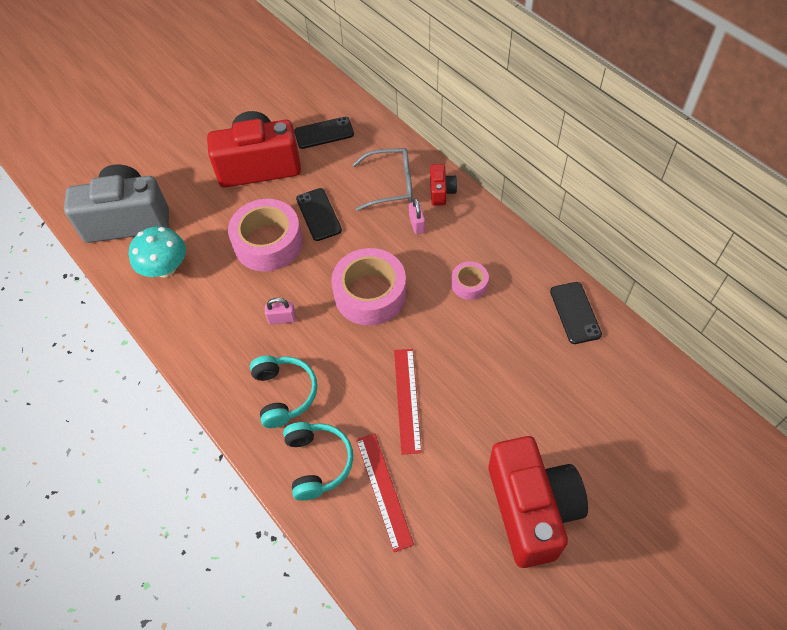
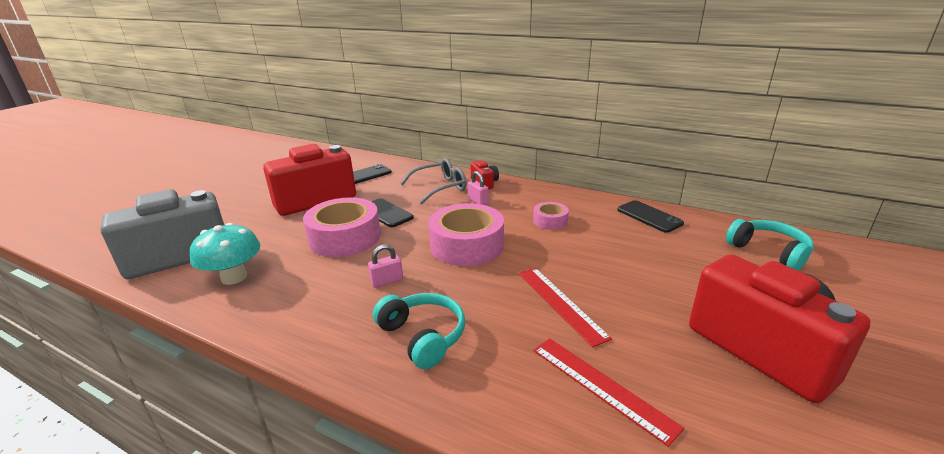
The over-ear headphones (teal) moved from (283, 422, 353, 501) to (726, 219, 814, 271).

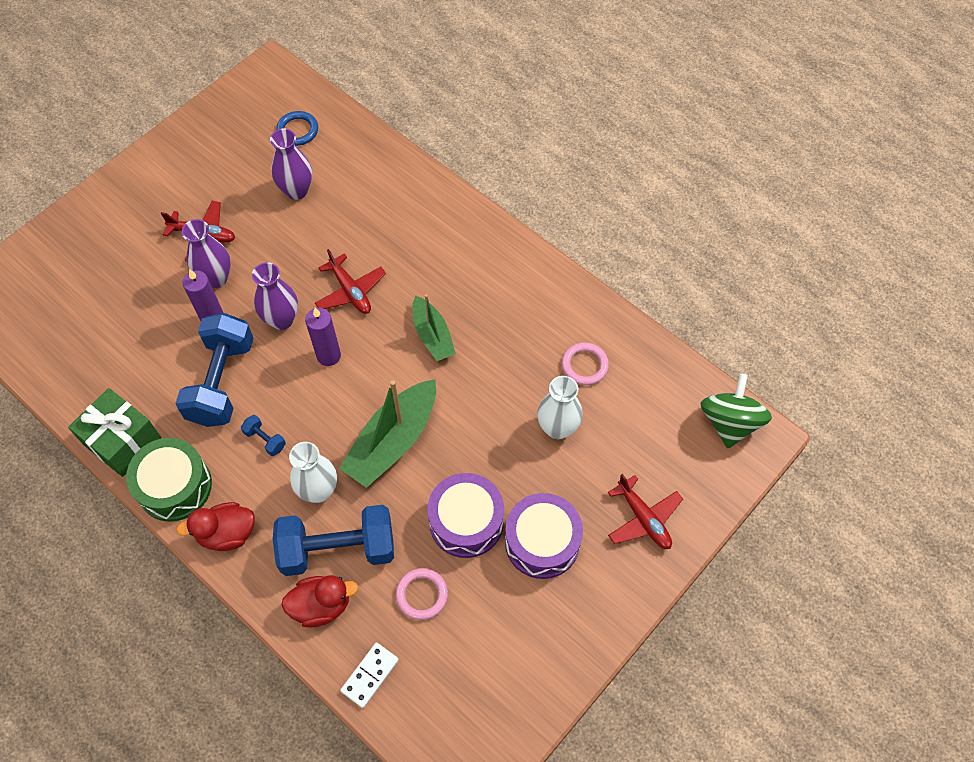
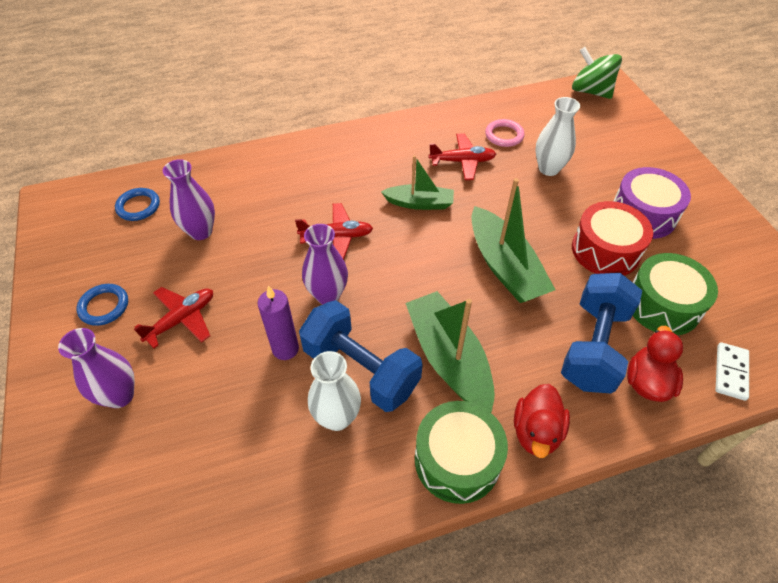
The flower vase (royal purple) moved from (182, 219, 231, 288) to (58, 328, 135, 408).
The torus (royal blue) at (76, 284, 128, 326) appeared.
The flower vase (snow-white) moved from (289, 442, 337, 503) to (308, 351, 361, 431).
The dumbbell (royal blue) at (241, 415, 286, 456) was replaced by the toy boat (emerald) at (406, 291, 495, 413).
The aeroplane (scarlet) moved from (608, 474, 683, 549) to (429, 133, 496, 180).
The snare drum (royal purple) at (427, 473, 504, 558) became the snare drum (scarlet) at (572, 201, 653, 276).
The torus (pink) at (396, 568, 448, 620) was replaced by the snare drum (emerald) at (633, 253, 718, 335).
The domino piece (snow-white) at (340, 643, 399, 708) turned 45 degrees clockwise.
The present (emerald) at (68, 388, 161, 477) disappeared.
The candle (royal purple) at (305, 308, 341, 366) disappeared.

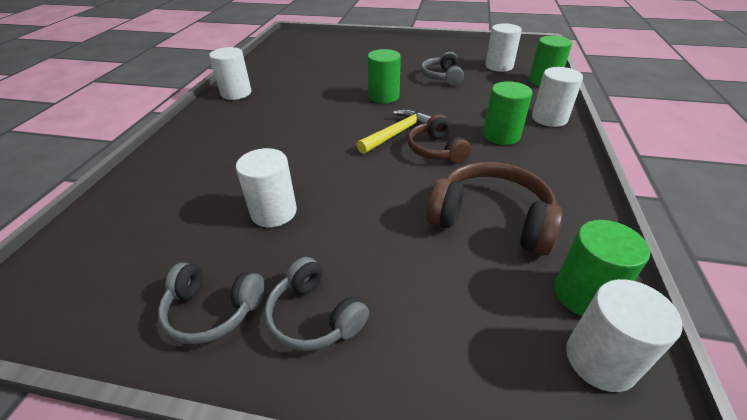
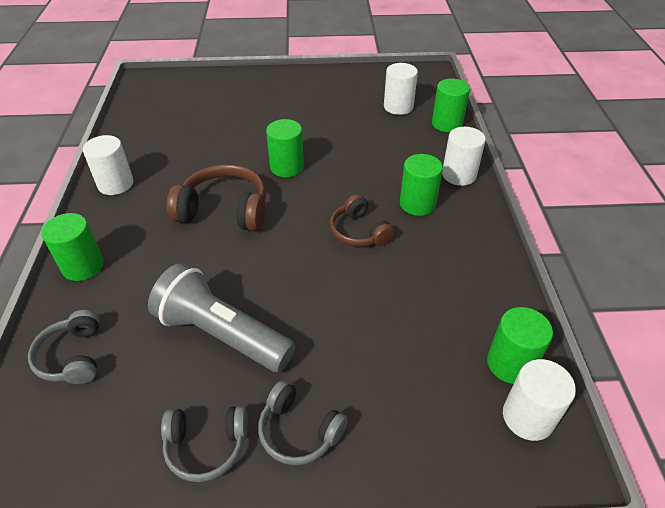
The over-ear headphones (ash-grey) moved from (421, 52, 464, 86) to (28, 310, 99, 384).
The cylinder (emerald) at (41, 213, 104, 281) appeared.
The cylinder (snow-white) at (236, 148, 297, 227) was replaced by the pocket torch (ash-grey) at (148, 263, 295, 372).
The over-ear headphones (brown) moved from (426, 162, 563, 256) to (166, 164, 266, 231).
The claw hammer (yellow) at (356, 109, 432, 154) disappeared.

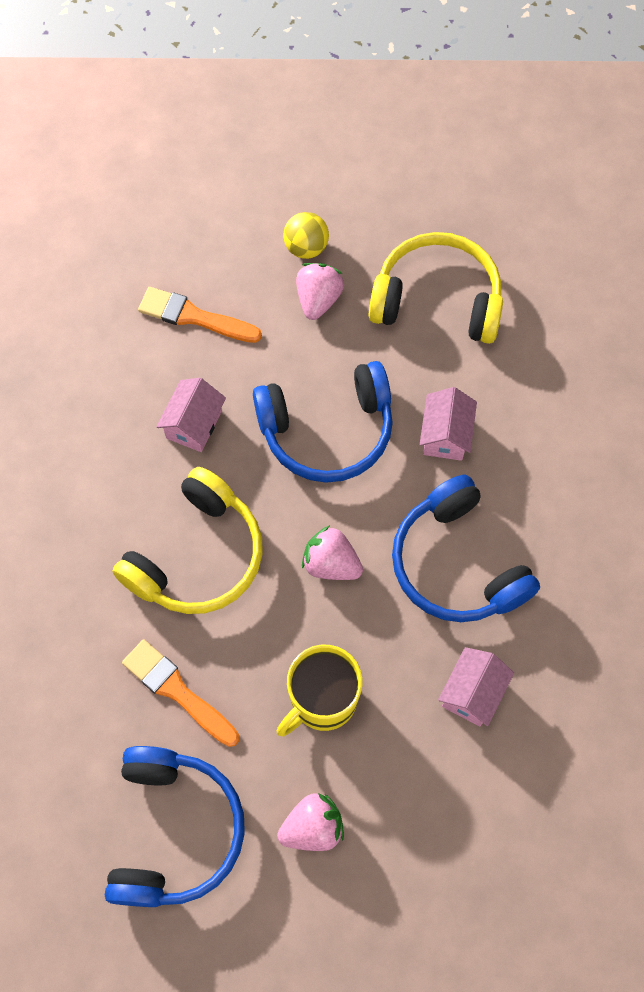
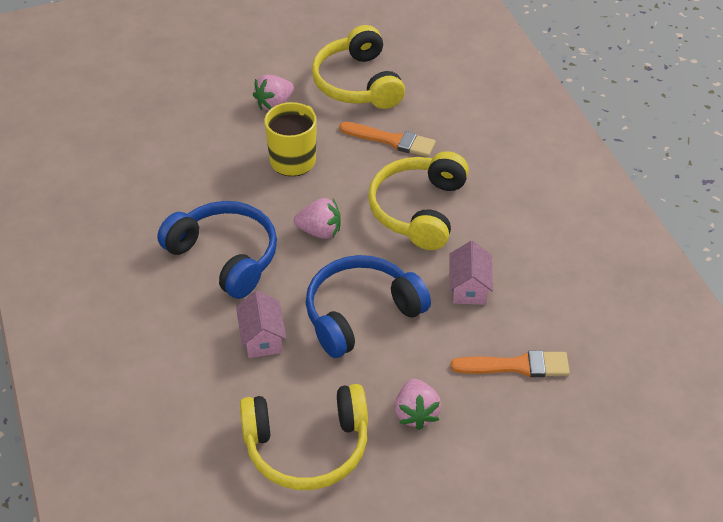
The over-ear headphones (royal blue) at (105, 746, 245, 907) became the over-ear headphones (yellow) at (312, 25, 405, 109).
The sphere (yellow) at (283, 212, 329, 259) disappeared.
The toy house (pink) at (438, 647, 514, 727) disappeared.

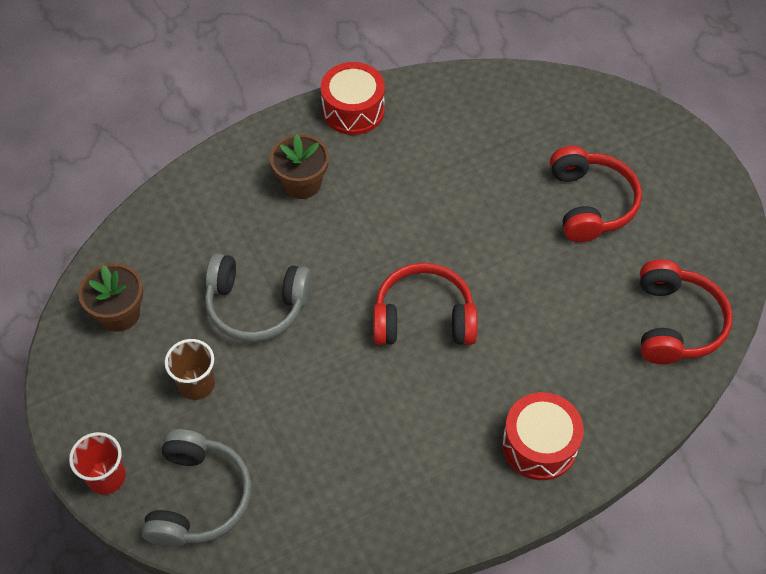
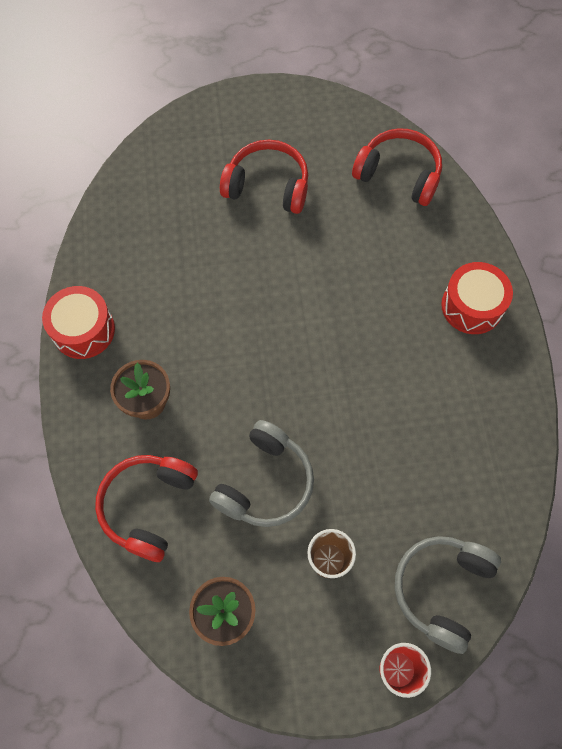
The over-ear headphones (scarlet) moved from (373, 263, 478, 345) to (95, 455, 198, 562).
The over-ear headphones (ash-grey) at (142, 429, 252, 547) turned 90 degrees counterclockwise.

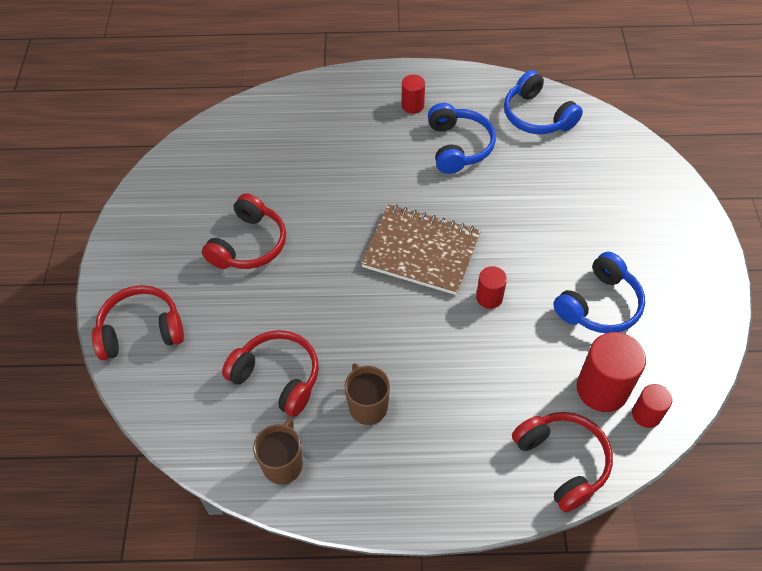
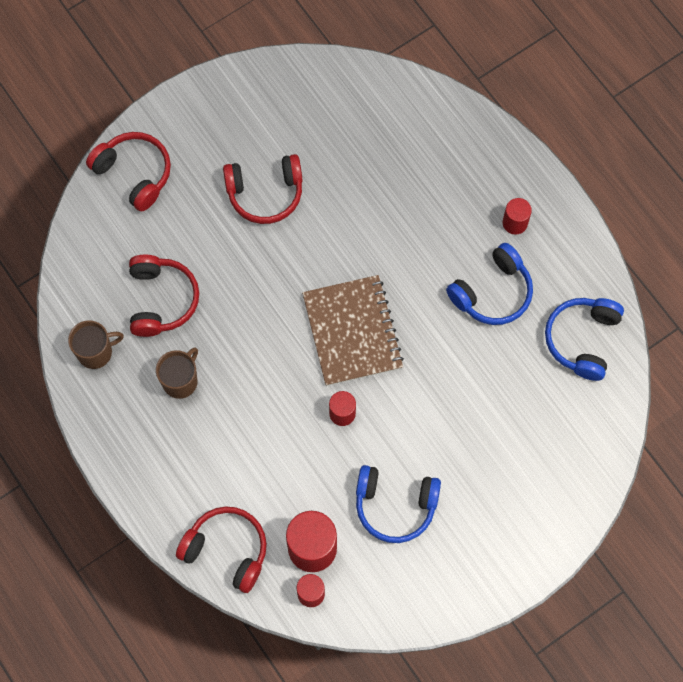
The over-ear headphones (scarlet) at (512, 412, 613, 512) turned 90 degrees counterclockwise.

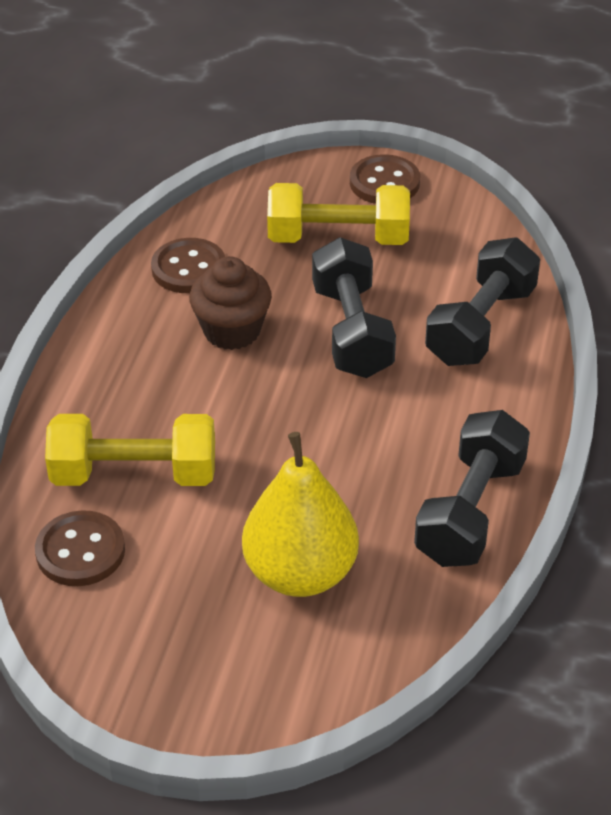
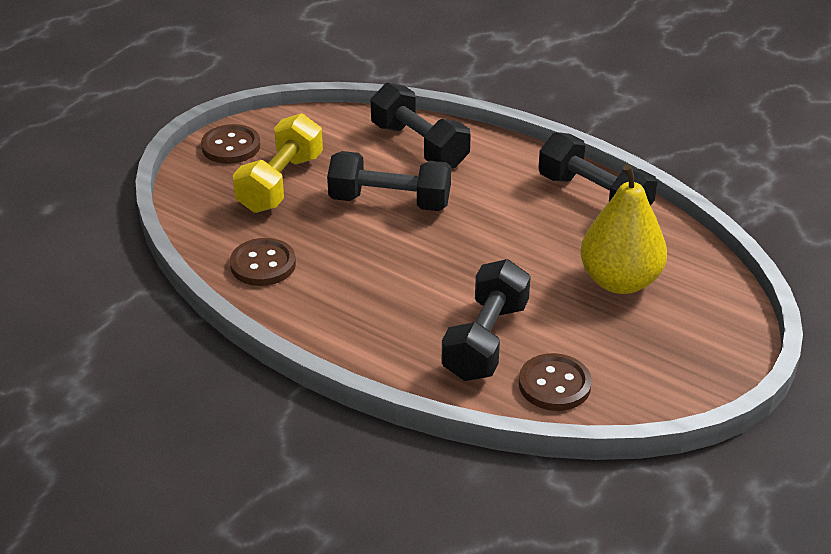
The dumbbell (yellow) at (45, 414, 215, 486) became the dumbbell (black) at (441, 259, 531, 381).
The cupcake (brown) at (189, 256, 272, 350) disappeared.

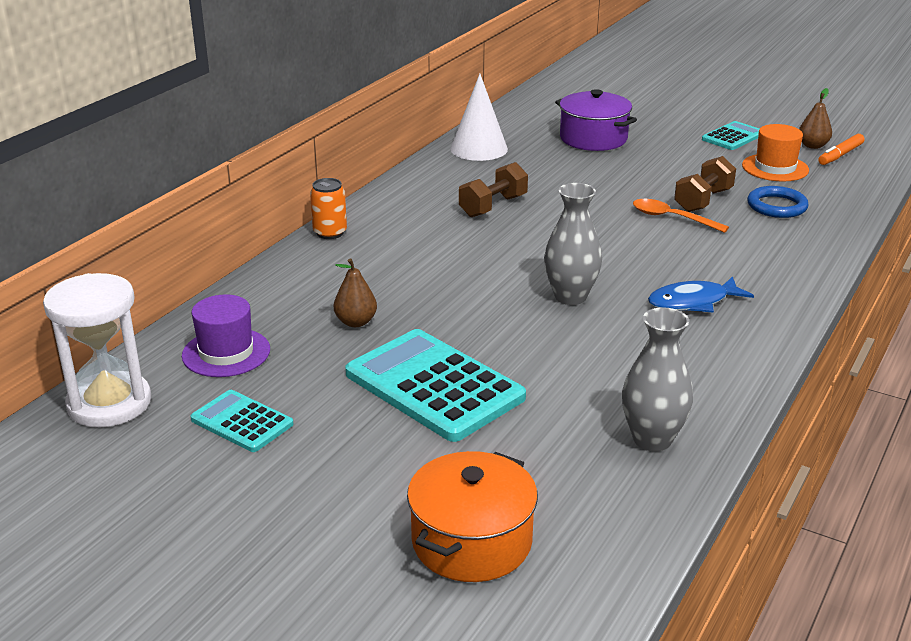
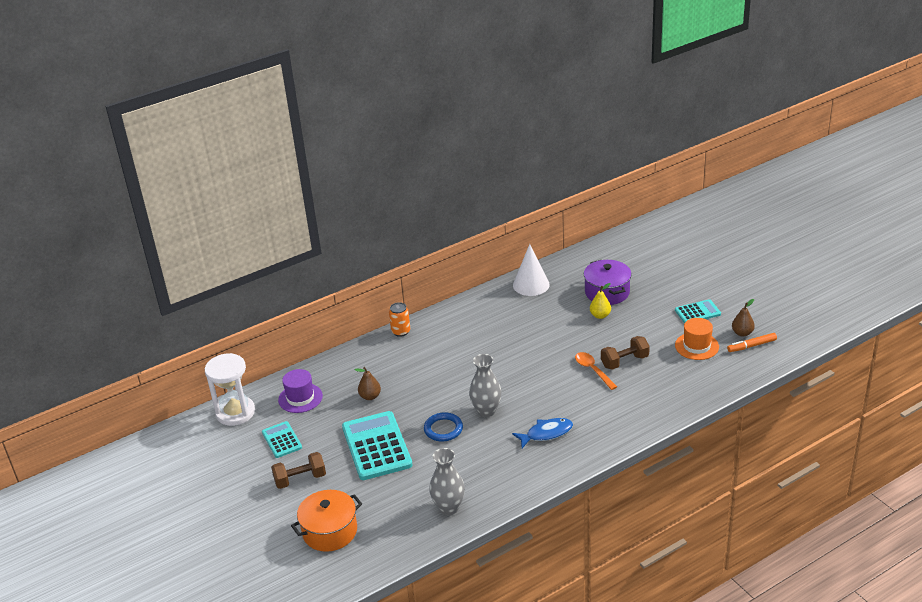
The dumbbell (brown) moved from (459, 162, 528, 217) to (271, 452, 326, 489).
The torus (royal blue) moved from (747, 186, 809, 218) to (424, 412, 463, 441).
The fish (royal blue) at (648, 276, 754, 313) turned 150 degrees clockwise.
The pear fruit (yellow) at (590, 283, 611, 319) appeared.

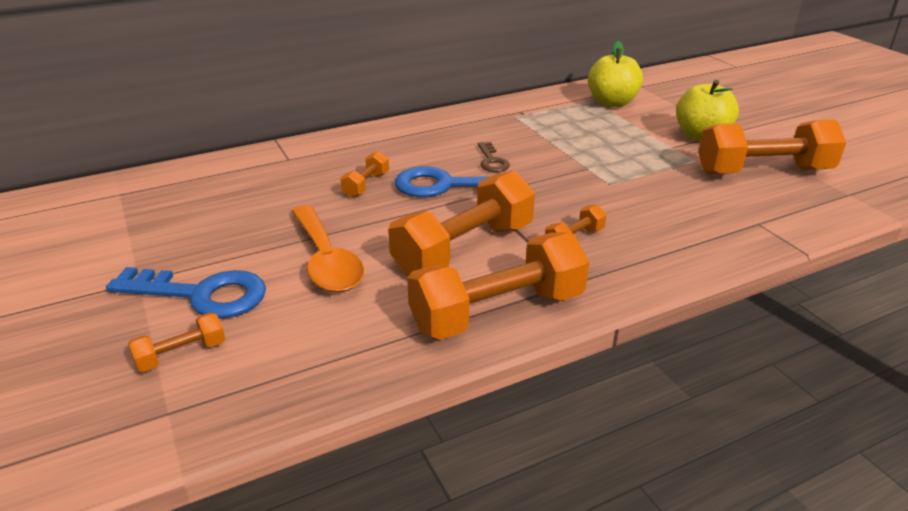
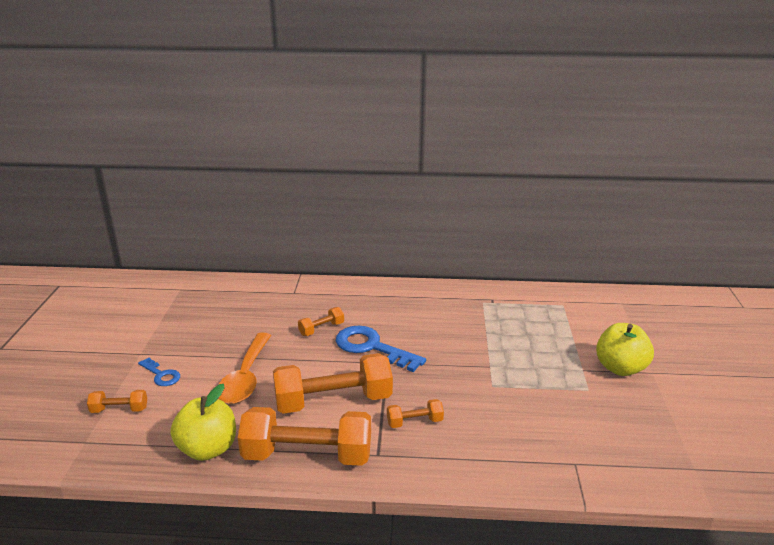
The latchkey (royal blue) at (106, 267, 266, 318) changed to 0.53 times the size.
The toy apple (yellow) moved from (588, 41, 643, 107) to (170, 384, 236, 461).
The latchkey (brown) at (478, 142, 510, 172) disappeared.
The dumbbell (bright orange) at (698, 119, 846, 174) disappeared.

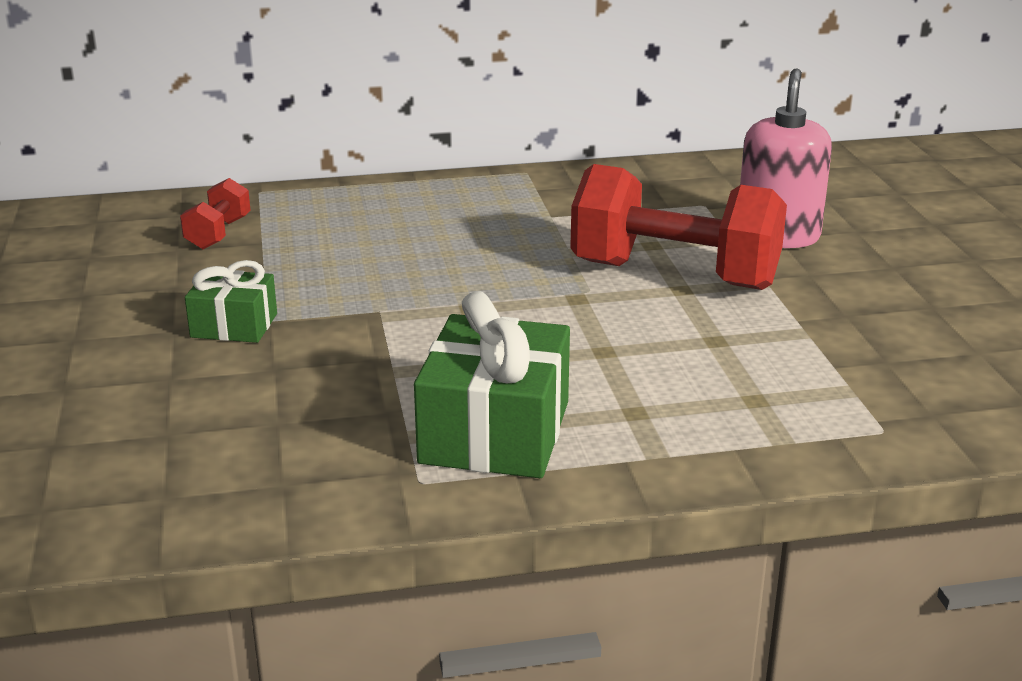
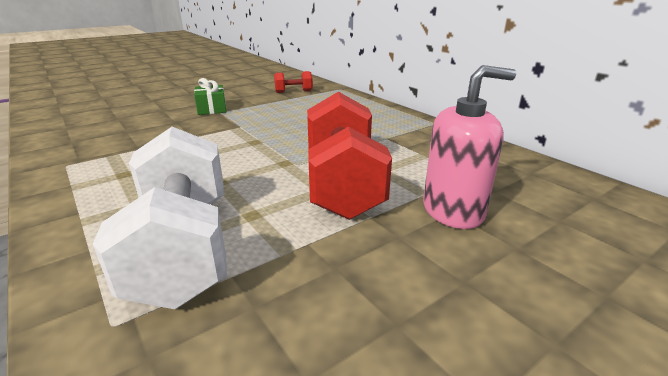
The dumbbell (snow-white) at (93, 127, 227, 309) appeared.
The present (emerald) at (414, 291, 570, 478) disappeared.

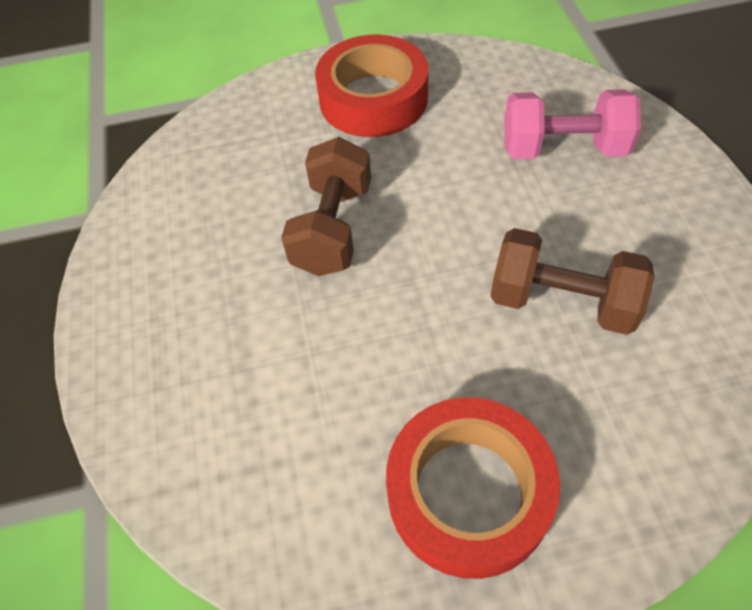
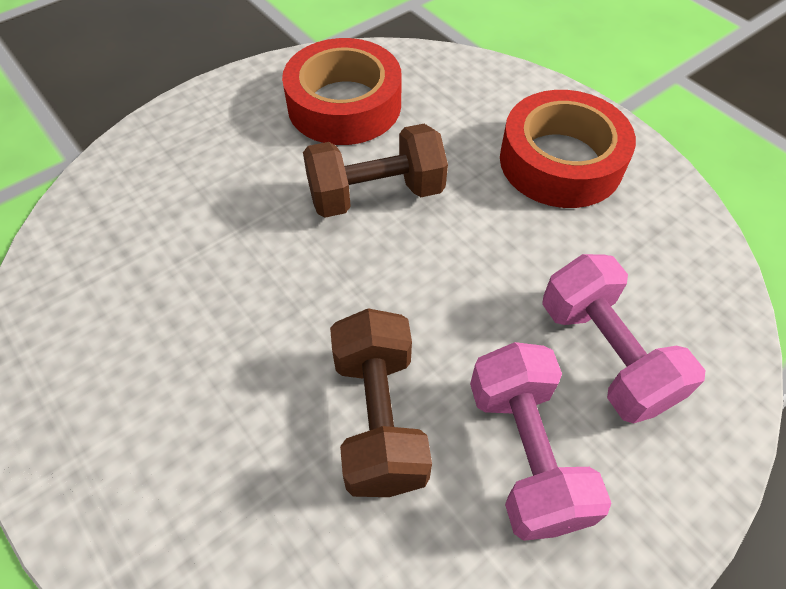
The tape (scarlet) moved from (386, 397, 560, 579) to (282, 38, 402, 145).
The dumbbell (pink) at (470, 342, 612, 541) appeared.

